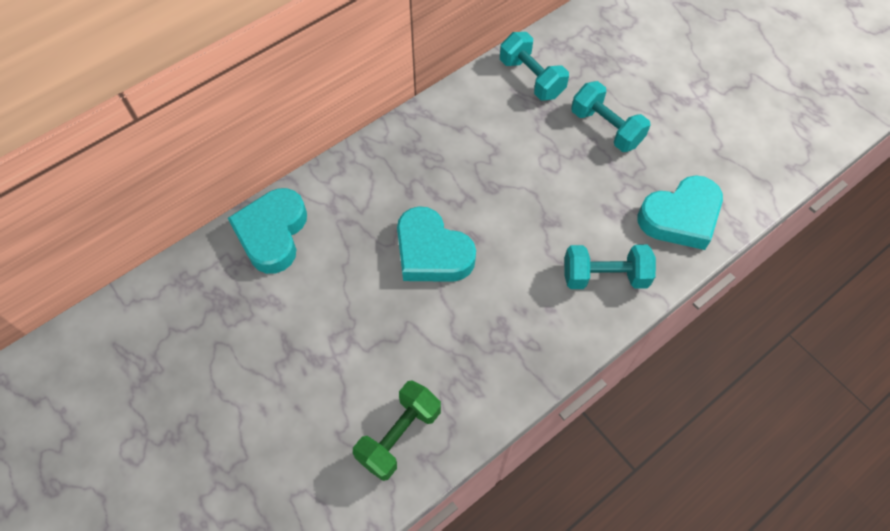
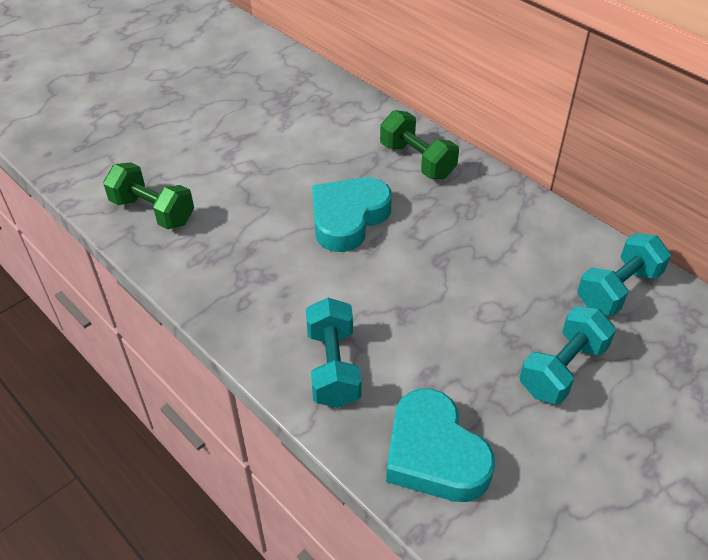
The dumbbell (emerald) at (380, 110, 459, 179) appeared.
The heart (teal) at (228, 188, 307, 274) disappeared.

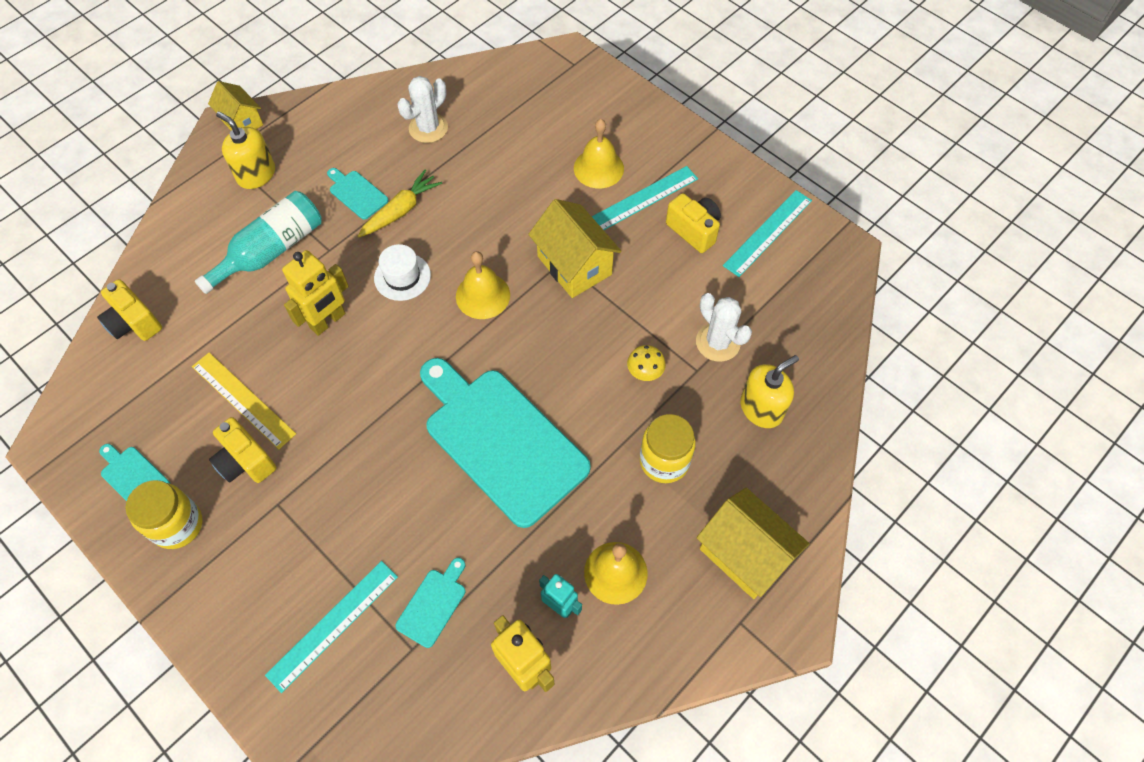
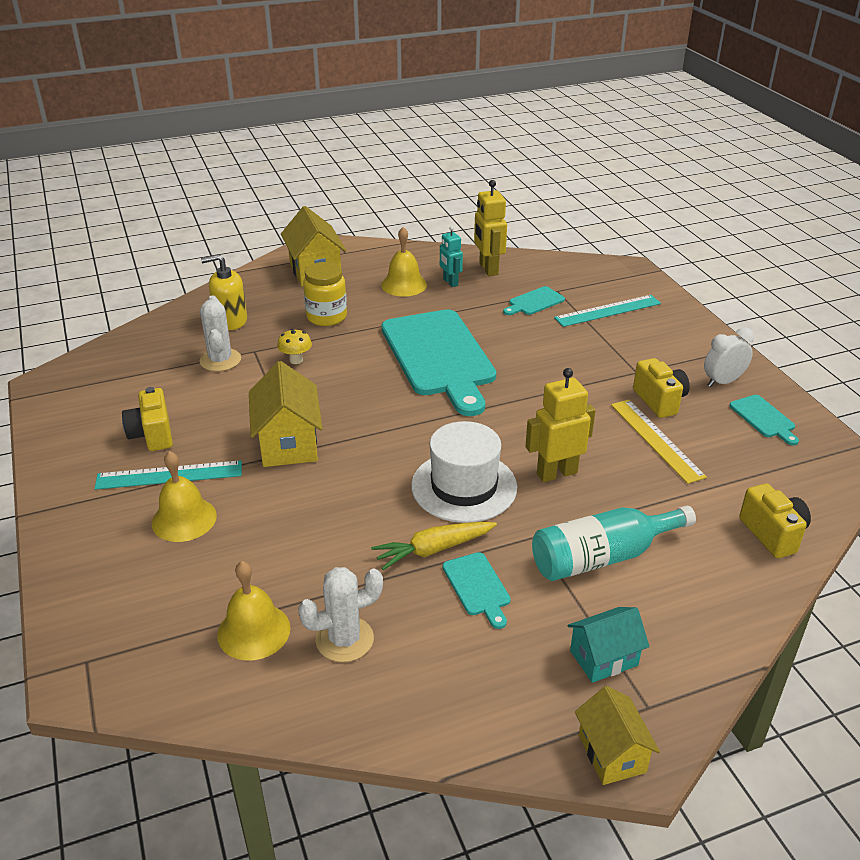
The bell (yellow) moved from (456, 251, 510, 319) to (217, 561, 290, 660).
The hat (snow-white) at (374, 244, 431, 301) changed to 1.65 times the size.
The pump bottle (yellow) at (216, 111, 275, 189) was replaced by the toy house (teal) at (567, 607, 649, 683).
The preserve jar (yellow) at (126, 480, 202, 549) was replaced by the bedside clock (snow-white) at (704, 327, 754, 387).
The ruler (teal) at (723, 190, 812, 277) disappeared.

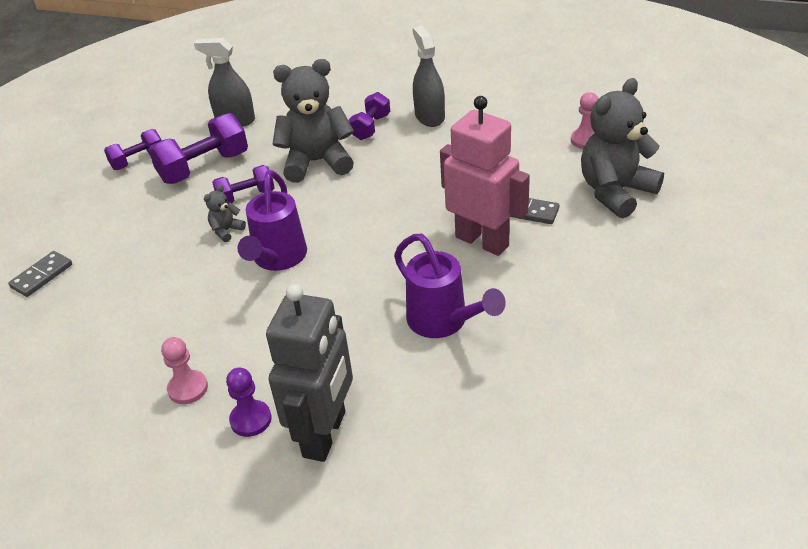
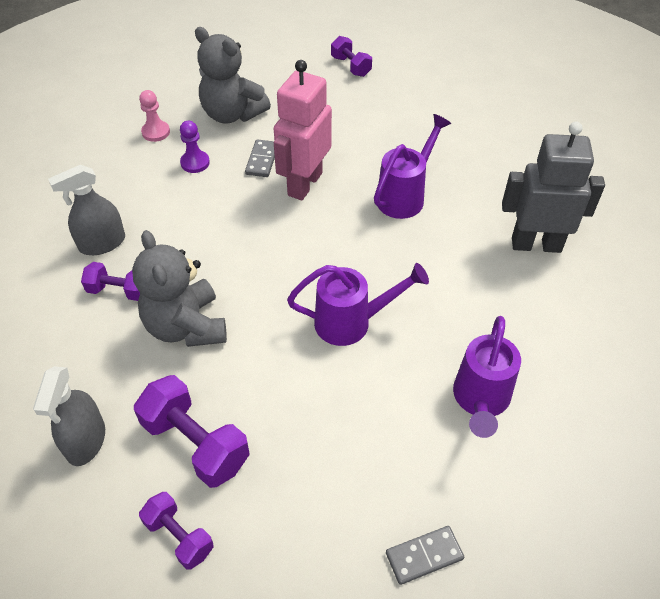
The game pawn (royal purple) moved from (226, 368, 272, 437) to (180, 121, 210, 173).
The dumbbell (royal purple) moved from (212, 165, 275, 204) to (331, 36, 372, 77).
The domino piece (ash-grey) at (8, 251, 72, 297) turned 45 degrees counterclockwise.
The sprinkling can (royal purple) at (453, 316, 521, 438) appeared.
The game pawn (pink) at (161, 337, 208, 404) disappeared.
The teddy (ash-grey) at (204, 185, 246, 242) disappeared.

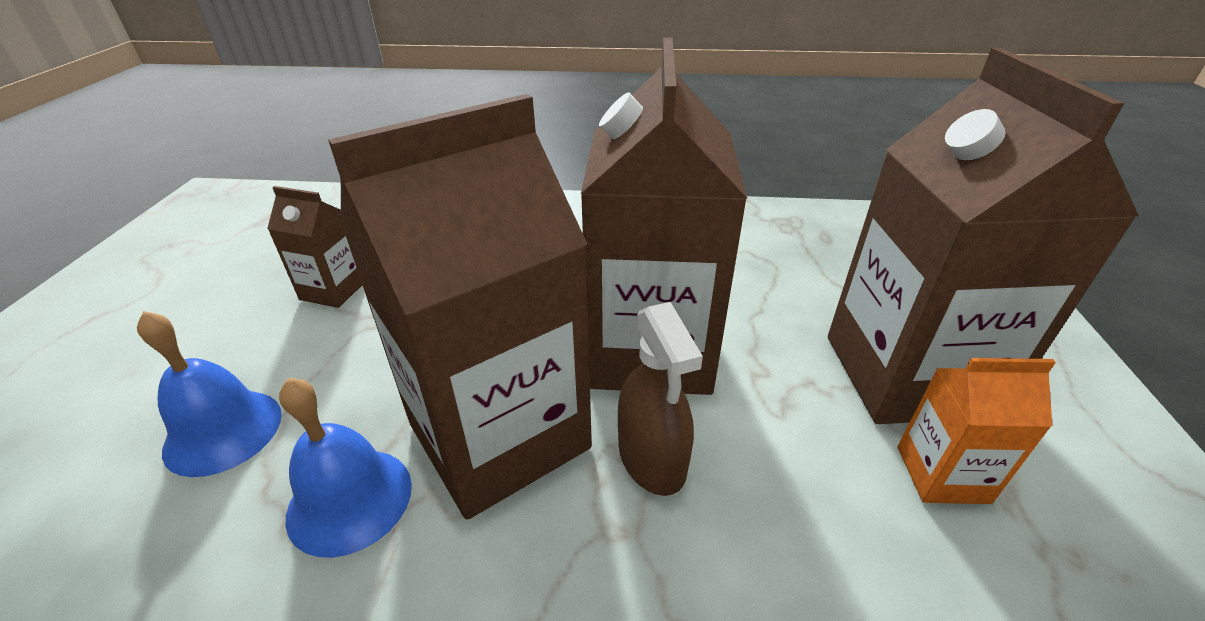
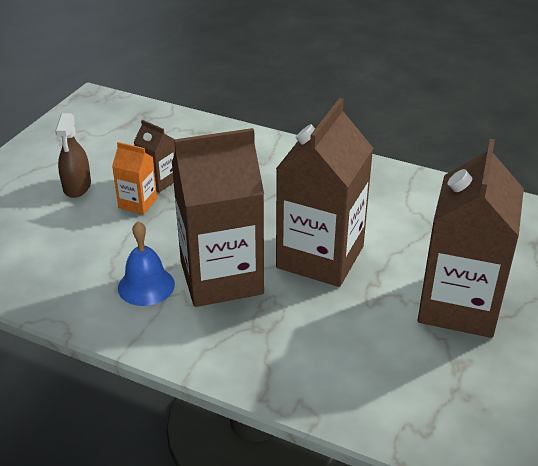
The spray bottle (brown) moved from (618, 302, 703, 496) to (55, 113, 91, 198).
The milk carton (bright orange) moved from (898, 358, 1056, 504) to (112, 142, 157, 215).
The bell (royal blue) at (137, 311, 282, 477) disappeared.

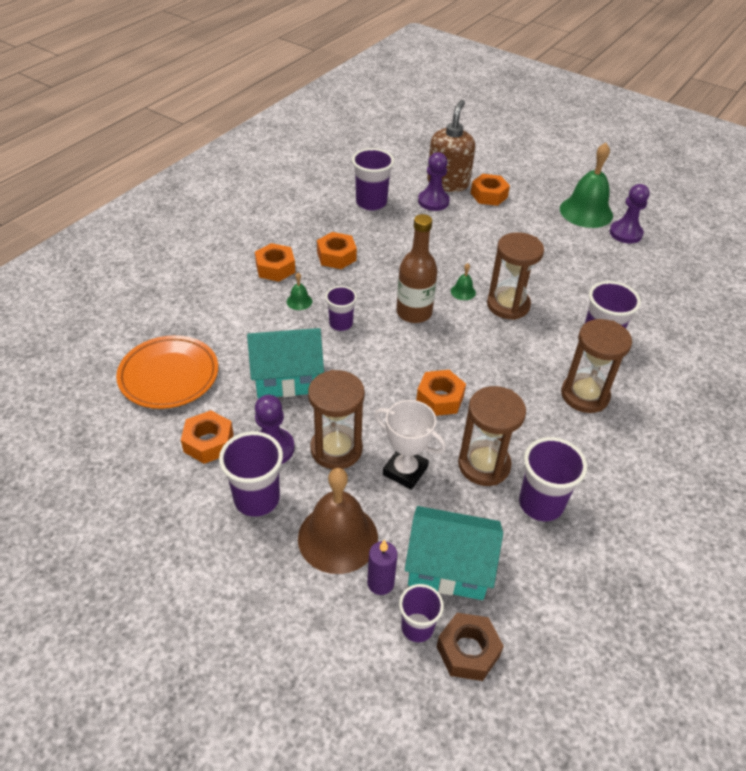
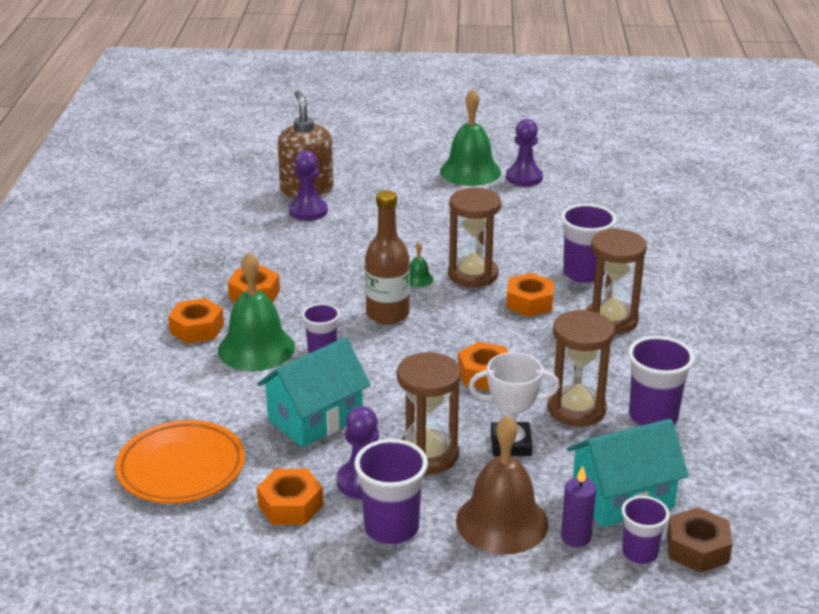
The bell (emerald) at (287, 273, 312, 310) changed to 2.38 times the size.
The hex nut (bright orange) moved from (471, 174, 510, 206) to (506, 273, 554, 317).
The cup (royal purple) at (352, 148, 394, 210) disappeared.

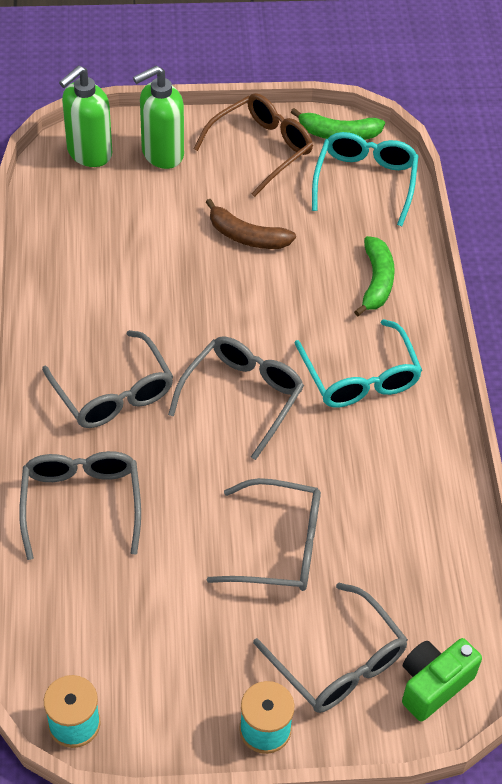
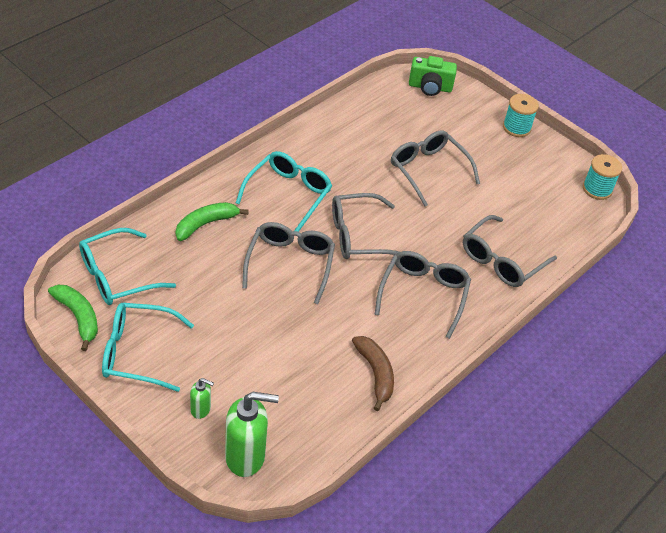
The eyeglasses (brown) at (193, 93, 313, 197) became the eyeglasses (teal) at (102, 303, 194, 392).
The pump bottle (emerald) at (133, 65, 184, 169) changed to 0.50 times the size.
The eyeglasses (ash-grey) moved from (253, 583, 408, 713) to (242, 222, 335, 304).
The banana (brown) moved from (206, 199, 296, 249) to (352, 336, 394, 411).

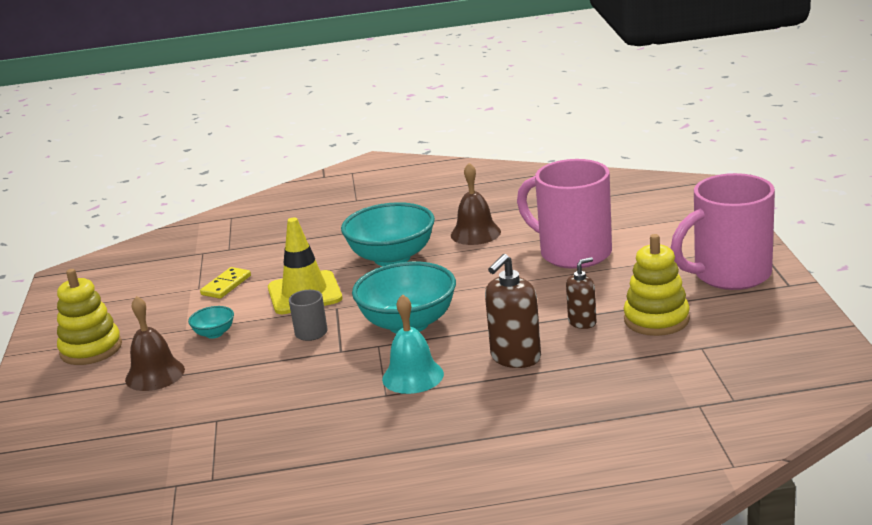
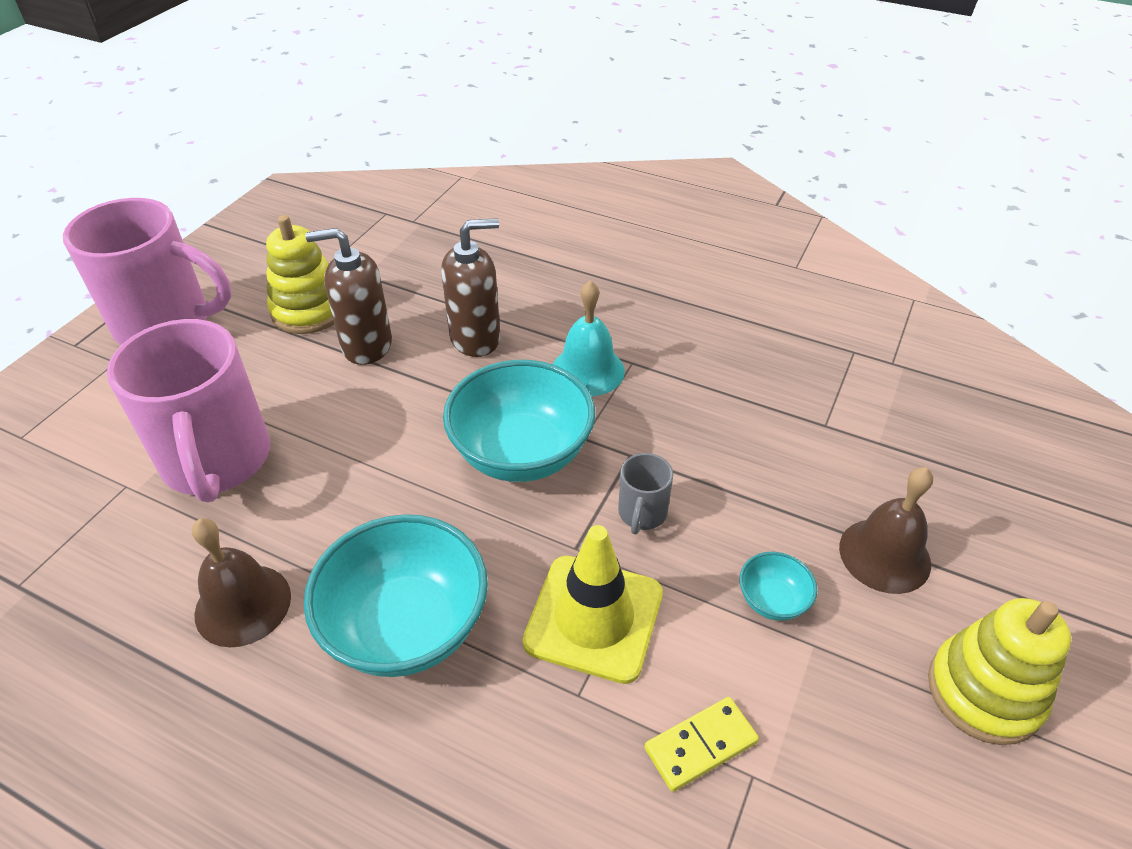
The pump bottle (brown) at (566, 257, 597, 329) changed to 1.63 times the size.

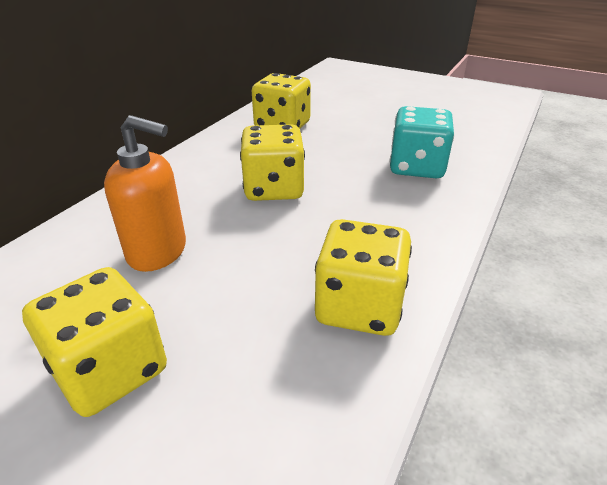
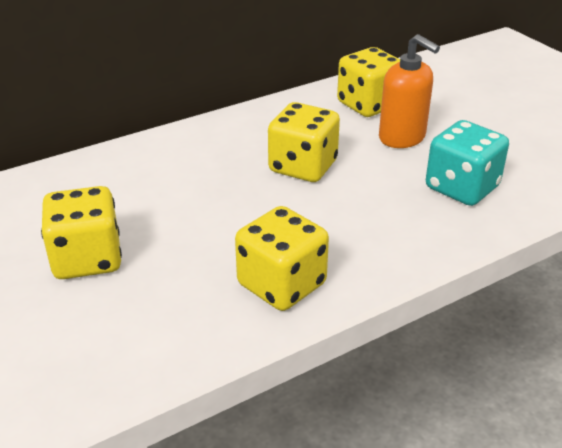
The pump bottle (bright orange) moved from (104, 115, 186, 272) to (379, 34, 440, 148).

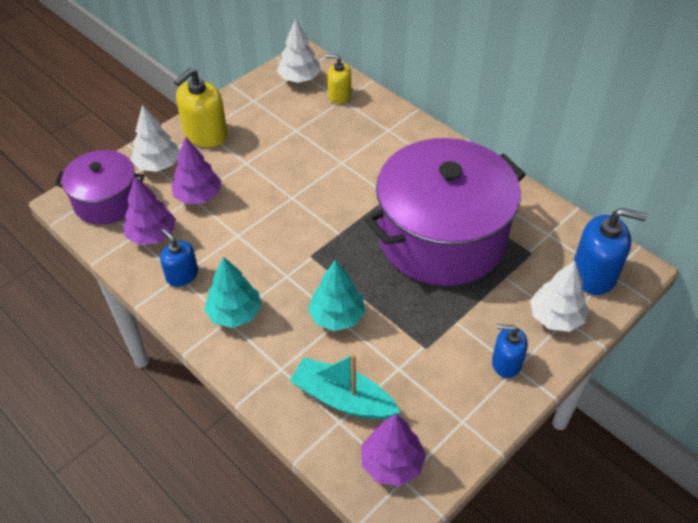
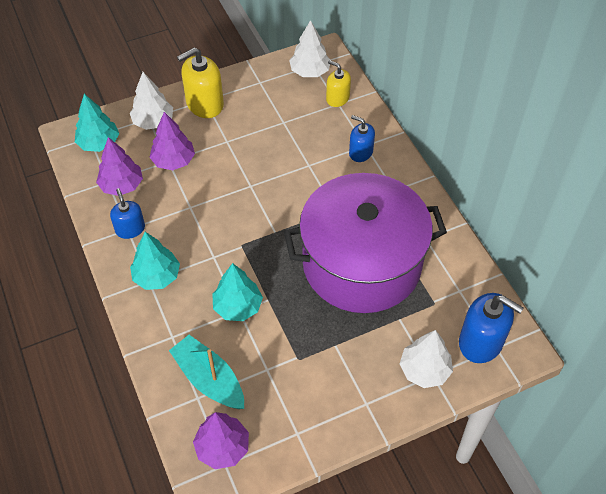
The pot (royal purple) at (55, 150, 144, 225) was replaced by the toy tree (teal) at (75, 94, 119, 152).
The pump bottle (royal blue) moved from (492, 324, 528, 378) to (349, 115, 375, 162).

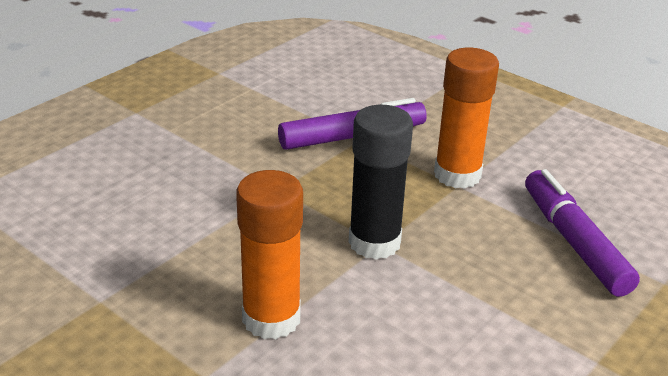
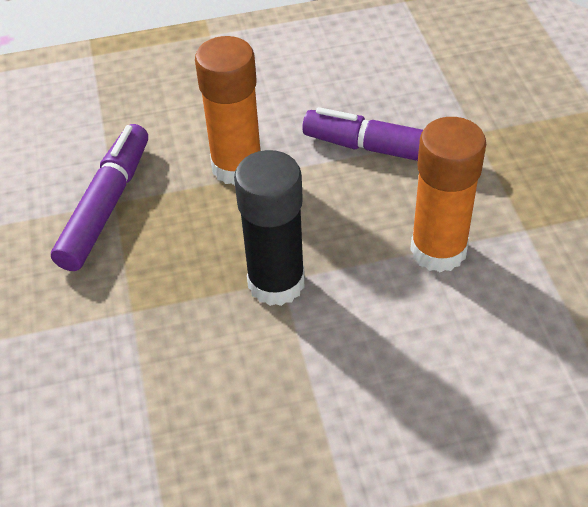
The glue stick (bright orange) moved from (236, 170, 303, 339) to (410, 117, 486, 273).

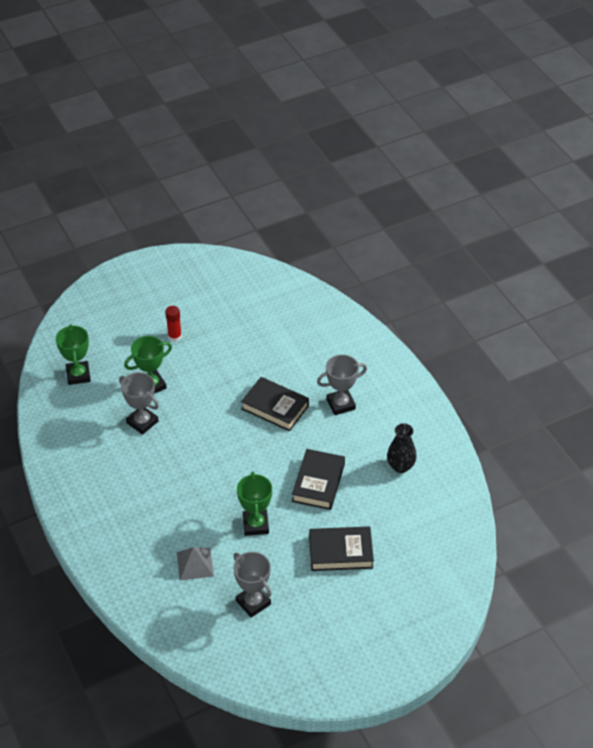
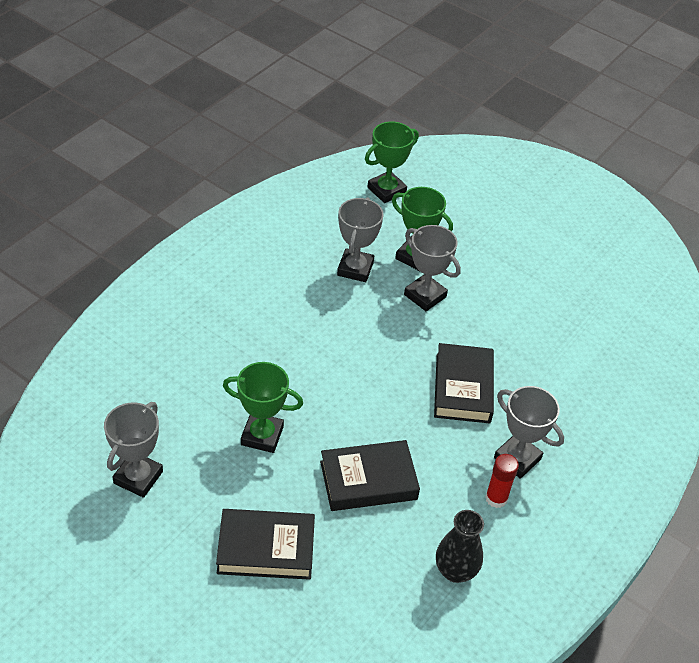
The hardcover (black) at (309, 526, 374, 571) turned 60 degrees counterclockwise.
The award cup (emerald) at (237, 472, 272, 536) turned 45 degrees clockwise.
The award cup (ash-grey) at (404, 225, 461, 311) appeared.
The glue stick (scarlet) moved from (165, 306, 182, 342) to (485, 454, 519, 508).
The pyramid (ash-grey) at (177, 547, 214, 581) disappeared.

